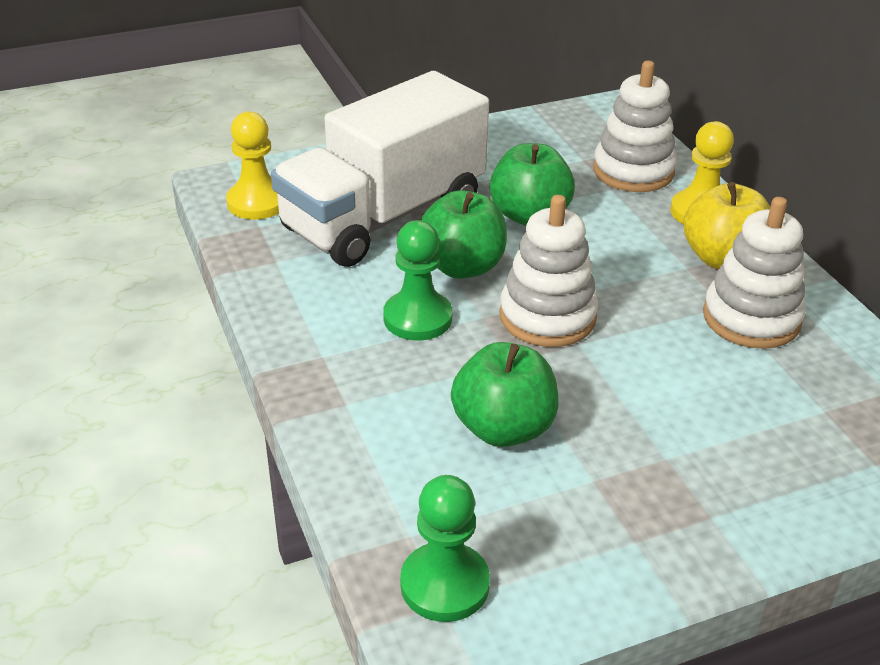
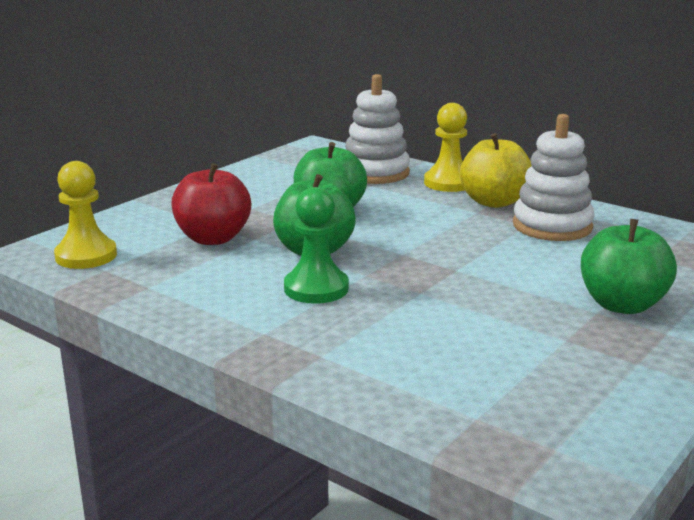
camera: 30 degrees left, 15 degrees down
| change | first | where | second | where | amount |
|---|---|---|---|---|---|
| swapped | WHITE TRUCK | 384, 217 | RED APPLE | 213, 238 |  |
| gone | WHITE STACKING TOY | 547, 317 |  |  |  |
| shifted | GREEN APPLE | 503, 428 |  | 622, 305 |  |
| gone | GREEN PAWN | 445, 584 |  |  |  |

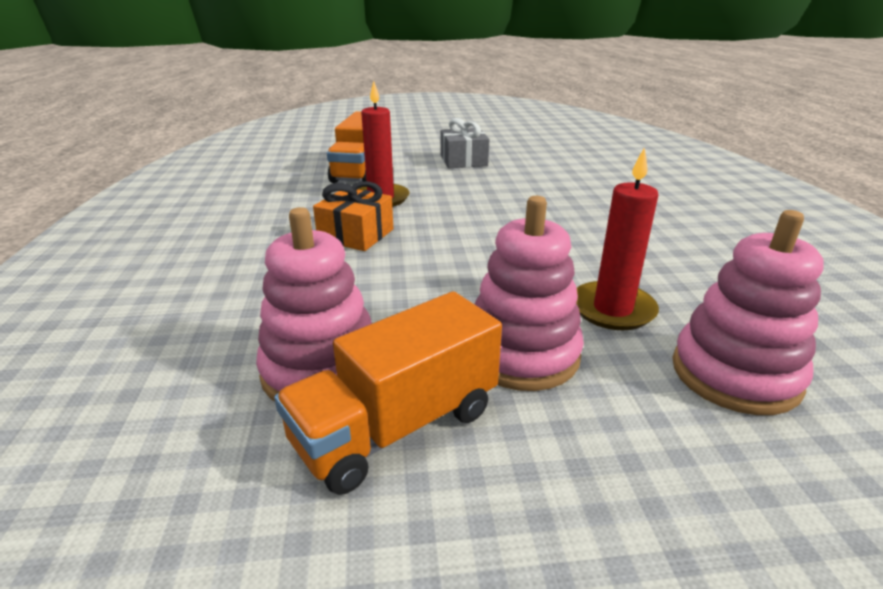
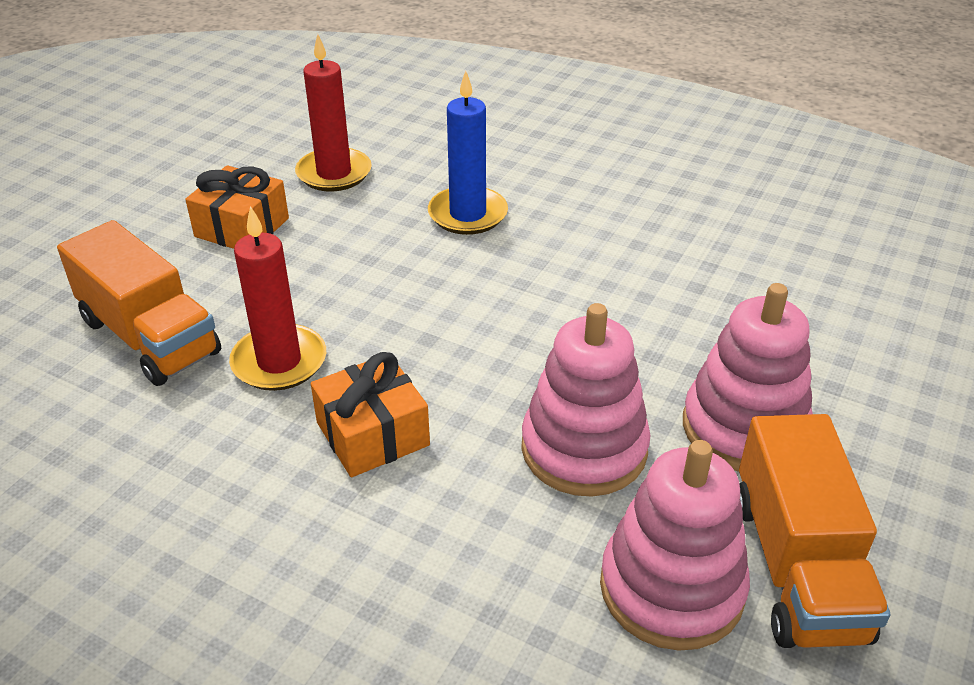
camera: 55 degrees left, 10 degrees up
| change | first | where | second | where | amount |
|---|---|---|---|---|---|
| repainted | GREY GIFT | 463, 161 | ORANGE GIFT | 242, 227 |  |
| shifted | RED CANDLE | 612, 309 |  | 334, 173 |  |
| shifted | PINK STACKING TOY | 735, 374 |  | 584, 449 |  |
| new |  |  | BLUE CANDLE | 467, 214 |  |

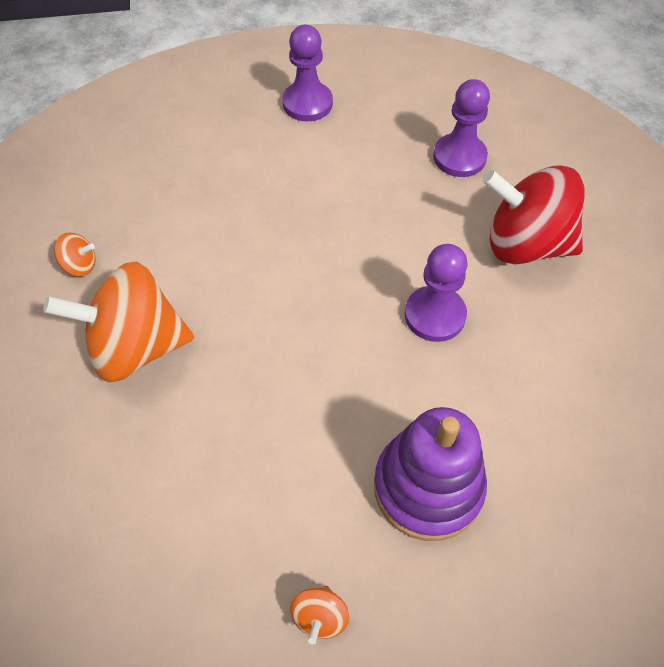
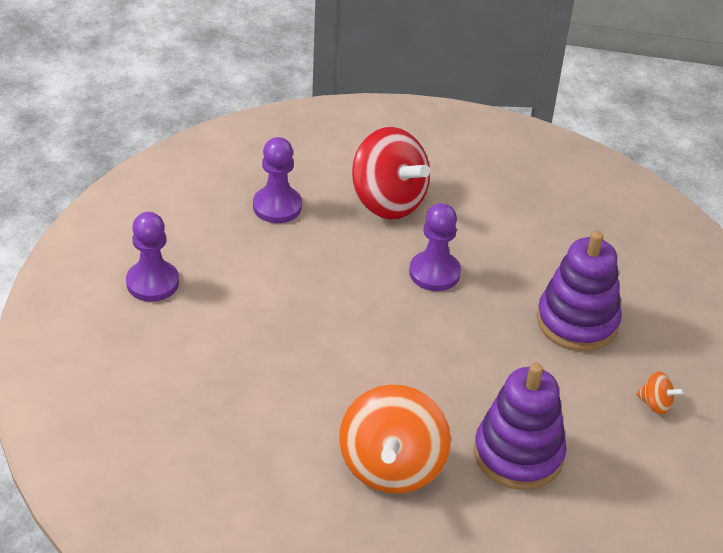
camera: 75 degrees left, 15 degrees down
| change | first | where | second | where | amount |
|---|---|---|---|---|---|
| rotated | RED SPINNING TOP | 525, 244 |  | 388, 201 | 75 degrees counterclockwise |
| gone | ORANGE SPINNING TOP | 80, 265 |  |  |  |
| new |  |  | PURPLE STACKING TOY | 518, 454 |  |

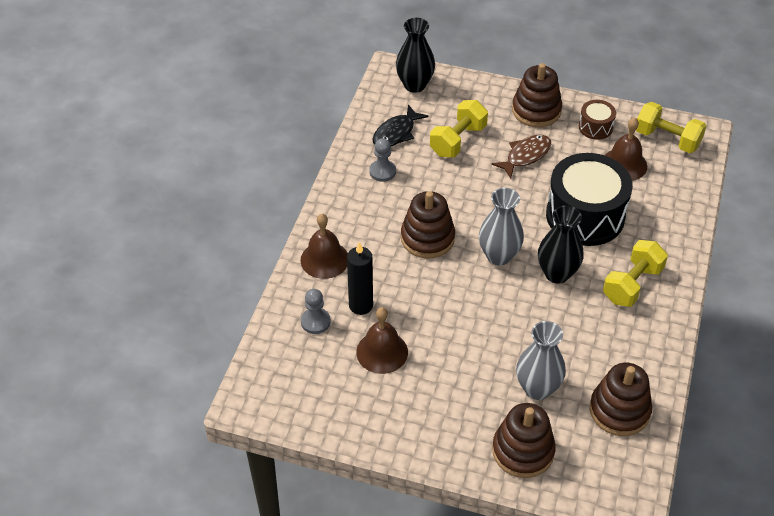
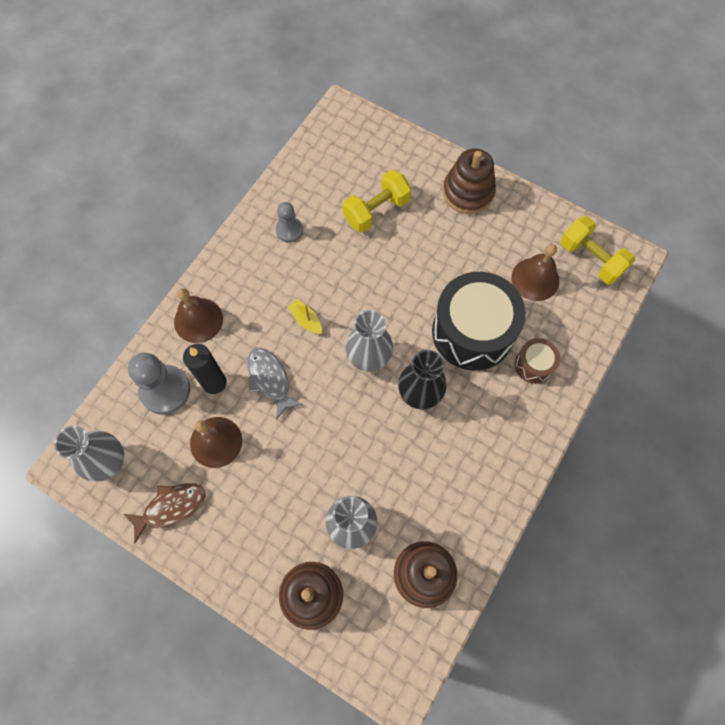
camera: 15 degrees right, 20 degrees up
| change | first | where | second | where | amount |
|---|---|---|---|---|---|
| gone | BLACK VASE | 415, 85 |  |  |  |
| shifted | BROWN DRUM | 595, 127 |  | 534, 365 |  |
| gone | BLACK FISH | 396, 133 |  |  |  |
| shifted | BROWN FISH | 525, 156 |  | 171, 507 |  |
| swapped | BROWN STACKING TOY | 427, 238 | YELLOW BOAT | 306, 320 |  |
| gone | YELLOW DUMBBELL | 632, 284 |  |  |  |
| scaled | GREY PAWN | 315, 322 |  | 165, 390 | x1.68 |
| new |  |  | GREY FISH | 270, 379 |  |
| new |  |  | GREY VASE | 109, 462 |  |

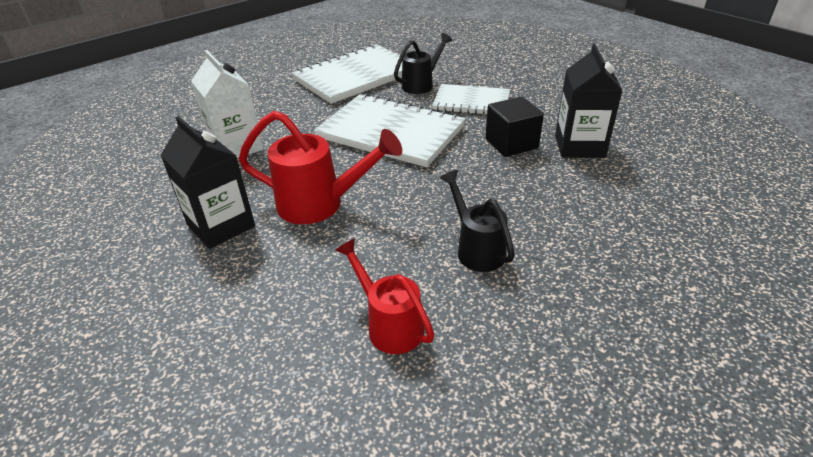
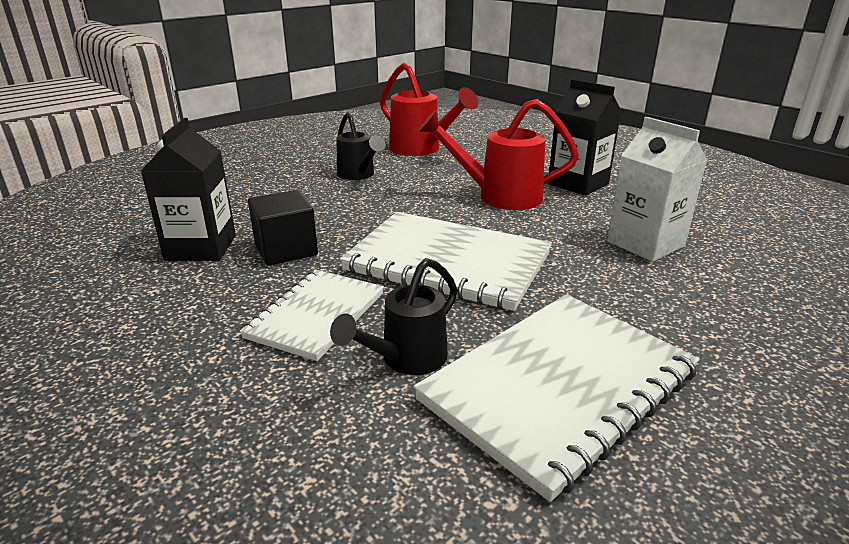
camera: 175 degrees right, 10 degrees down
| change | first | where | second | where | amount |
|---|---|---|---|---|---|
| rotated | WHITE NOTEBOOK | 471, 102 |  | 316, 315 | 75 degrees counterclockwise |
| scaled | RED WATERING CAN | 389, 324 |  | 421, 150 | x1.51 |

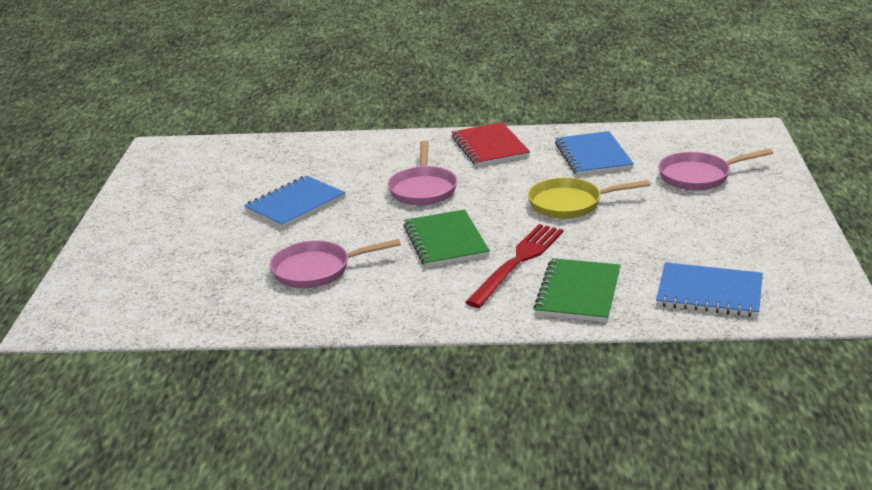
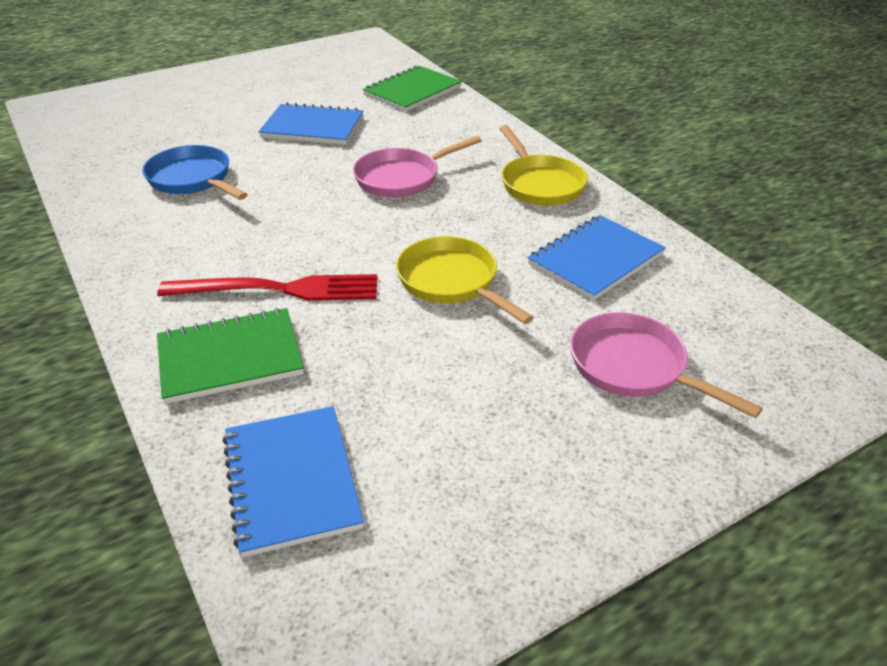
camera: 55 degrees right, 10 degrees up
| change | first | where | second | where | amount |
|---|---|---|---|---|---|
| swapped | RED NOTEBOOK | 489, 147 | YELLOW PAN | 539, 184 |  |
| shifted | GREEN NOTEBOOK | 445, 241 |  | 412, 91 |  |
| repainted | PINK PAN | 317, 270 | BLUE PAN | 193, 179 |  |

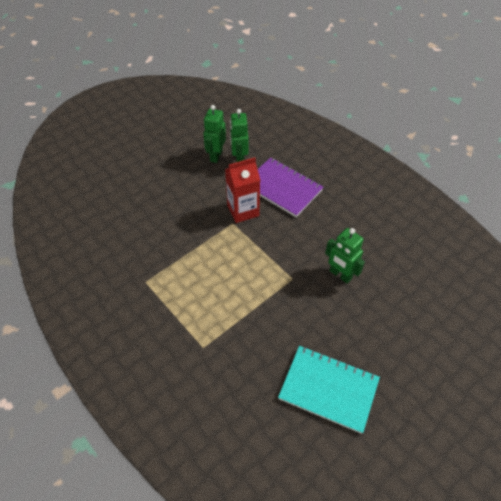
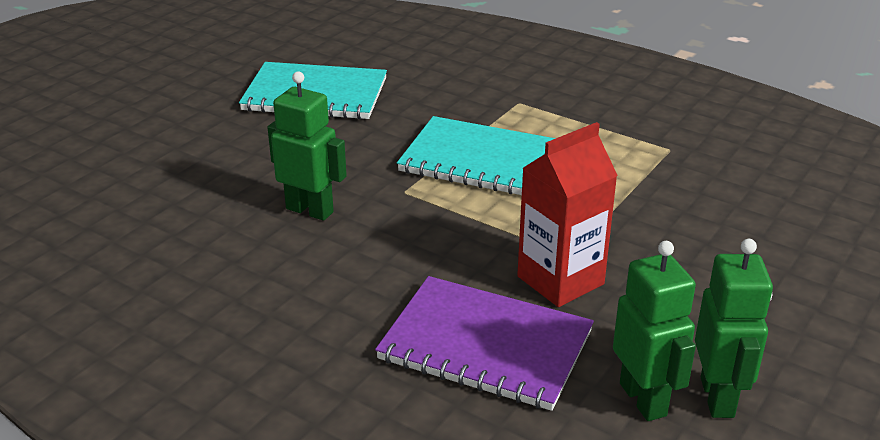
camera: 165 degrees right, 20 degrees down
| change | first | where | second | where | amount |
|---|---|---|---|---|---|
| new |  |  | TURQUOISE NOTEBOOK | 482, 161 |  |

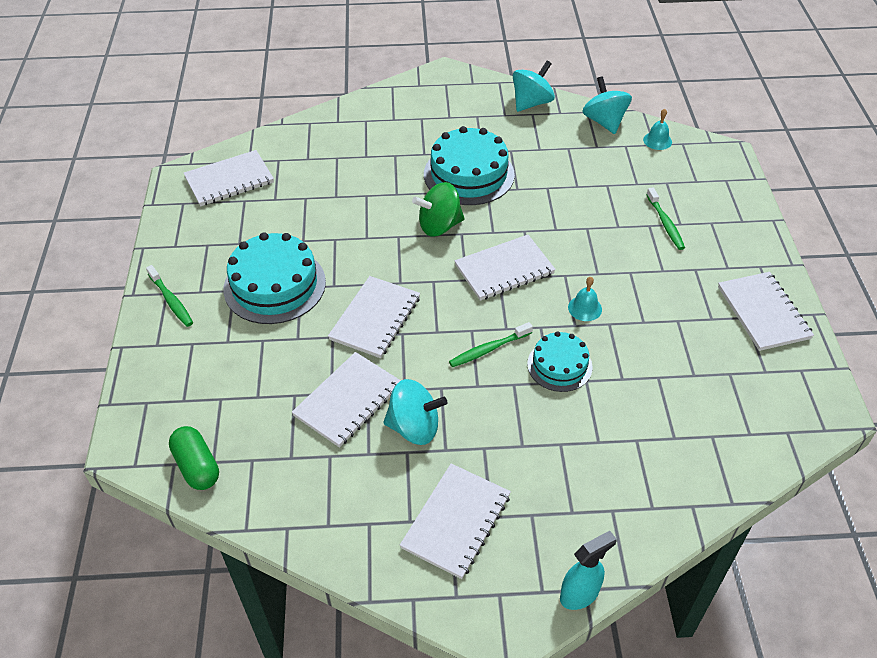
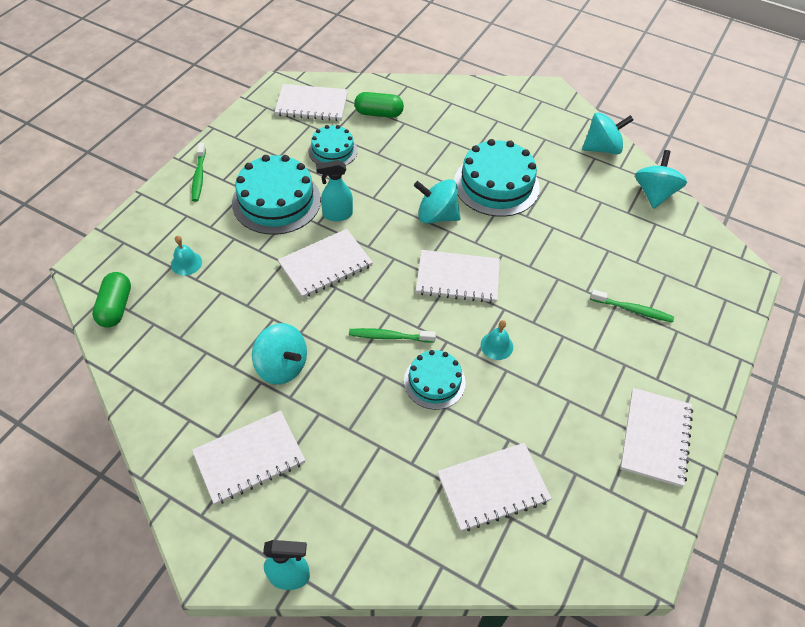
camera: 30 degrees right, 5 degrees up
| change | first | where | second | where | amount |
|---|---|---|---|---|---|
| shifted | TURQUOISE BELL | 657, 140 |  | 186, 263 |  |
| repainted | GREEN SPINNING TOP | 439, 226 | TURQUOISE SPINNING TOP | 436, 216 |  |
| rotated | GREEN TOOTHBRUSH | 665, 223 |  | 632, 310 | 90 degrees counterclockwise |
| shifted | WHITE NOTEBOOK | 348, 401 |  | 493, 487 |  |
| new |  |  | GREEN CAPSULE | 378, 113 |  |
| new |  |  | TURQUOISE CAKE | 333, 151 |  |
| new |  |  | TURQUOISE SPRAY BOTTLE | 337, 215 |  |

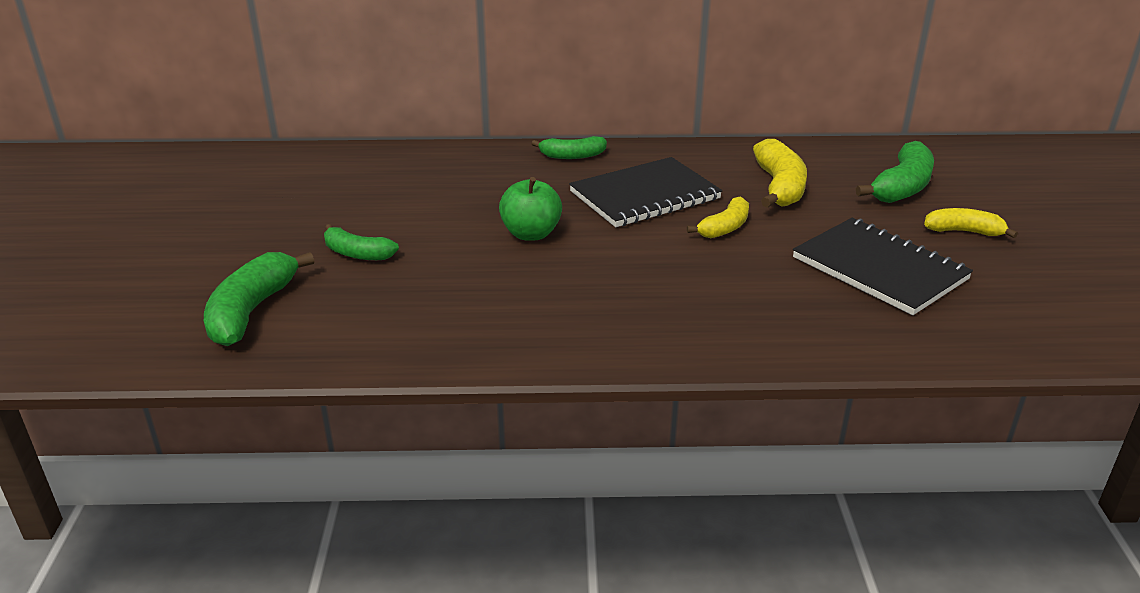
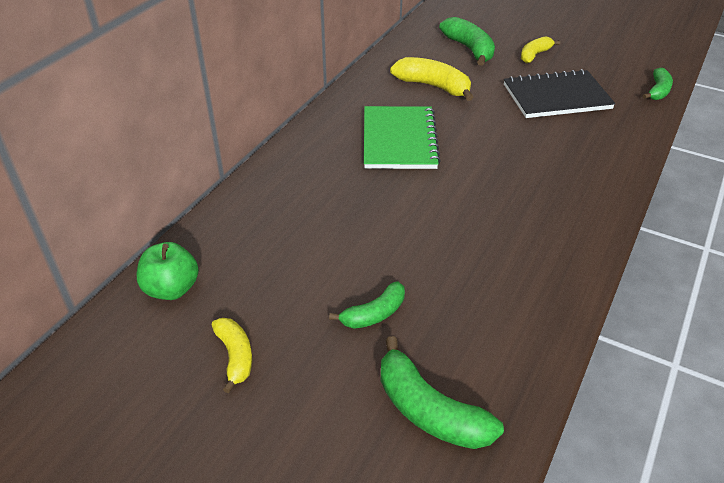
camera: 60 degrees left, 10 degrees up
| change | first | where | second | where | amount |
|---|---|---|---|---|---|
| shifted | GREEN BANANA | 572, 156 |  | 658, 91 |  |
| repainted | BLACK NOTEBOOK | 645, 195 | GREEN NOTEBOOK | 399, 140 |  |
| shifted | GREEN APPLE | 531, 234 |  | 172, 289 |  |
| shifted | YELLOW BANANA | 725, 228 |  | 235, 356 |  |

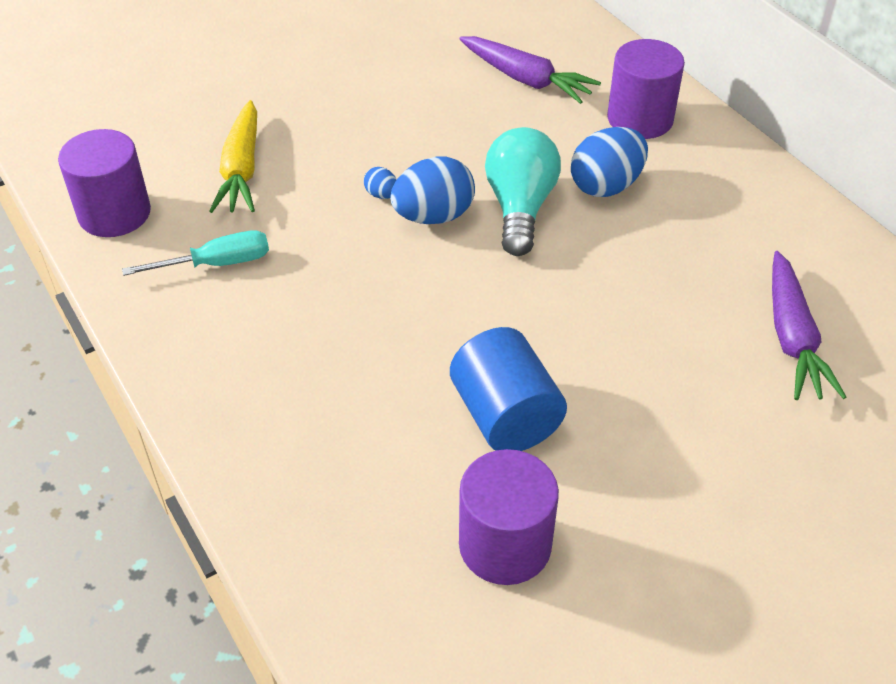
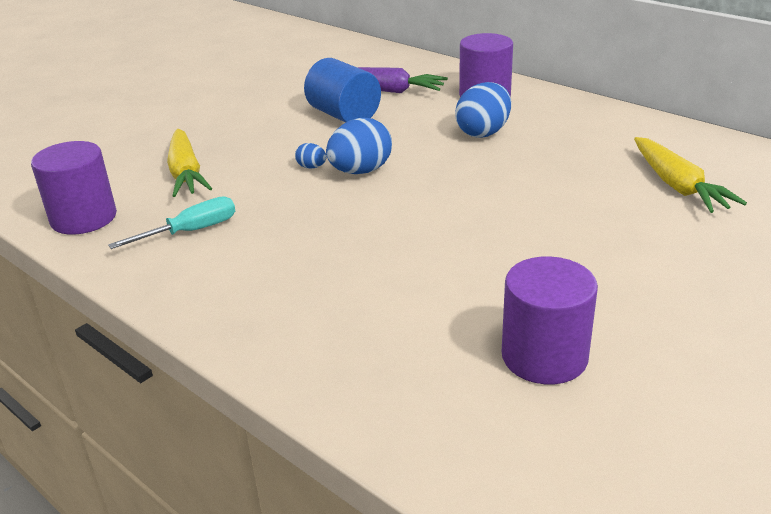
camera: 15 degrees left, 15 degrees down
| change | first | where | second | where | amount |
|---|---|---|---|---|---|
| gone | TURQUOISE LIGHT BULB | 520, 207 |  |  |  |
| repainted | PURPLE CARROT | 792, 338 | YELLOW CARROT | 677, 186 |  |
| shifted | BLUE CYLINDER | 505, 416 |  | 344, 115 |  |

